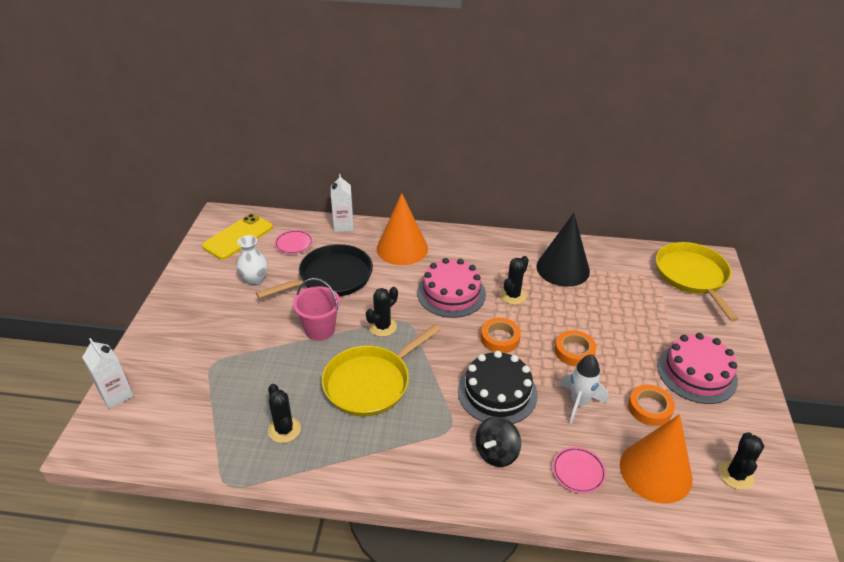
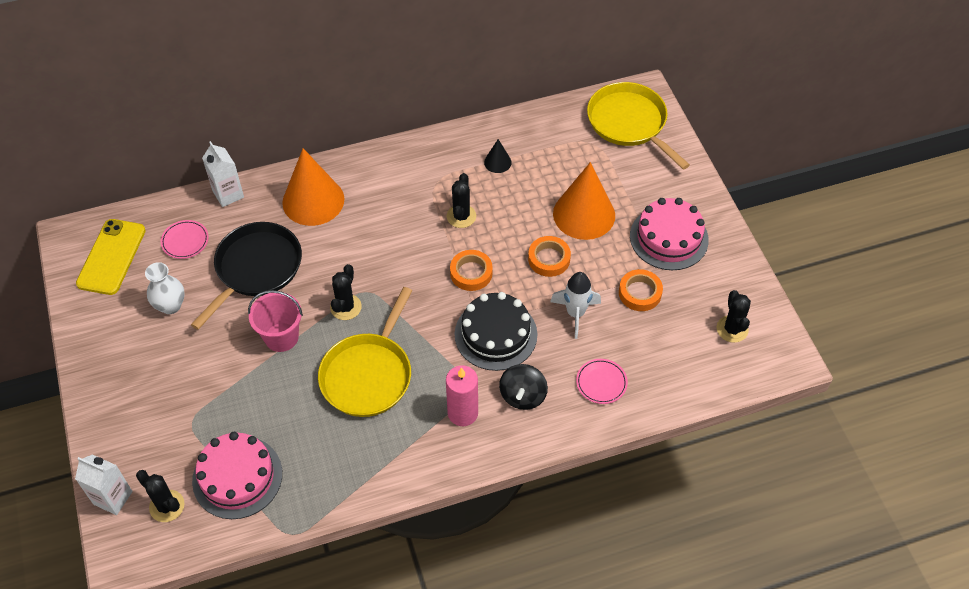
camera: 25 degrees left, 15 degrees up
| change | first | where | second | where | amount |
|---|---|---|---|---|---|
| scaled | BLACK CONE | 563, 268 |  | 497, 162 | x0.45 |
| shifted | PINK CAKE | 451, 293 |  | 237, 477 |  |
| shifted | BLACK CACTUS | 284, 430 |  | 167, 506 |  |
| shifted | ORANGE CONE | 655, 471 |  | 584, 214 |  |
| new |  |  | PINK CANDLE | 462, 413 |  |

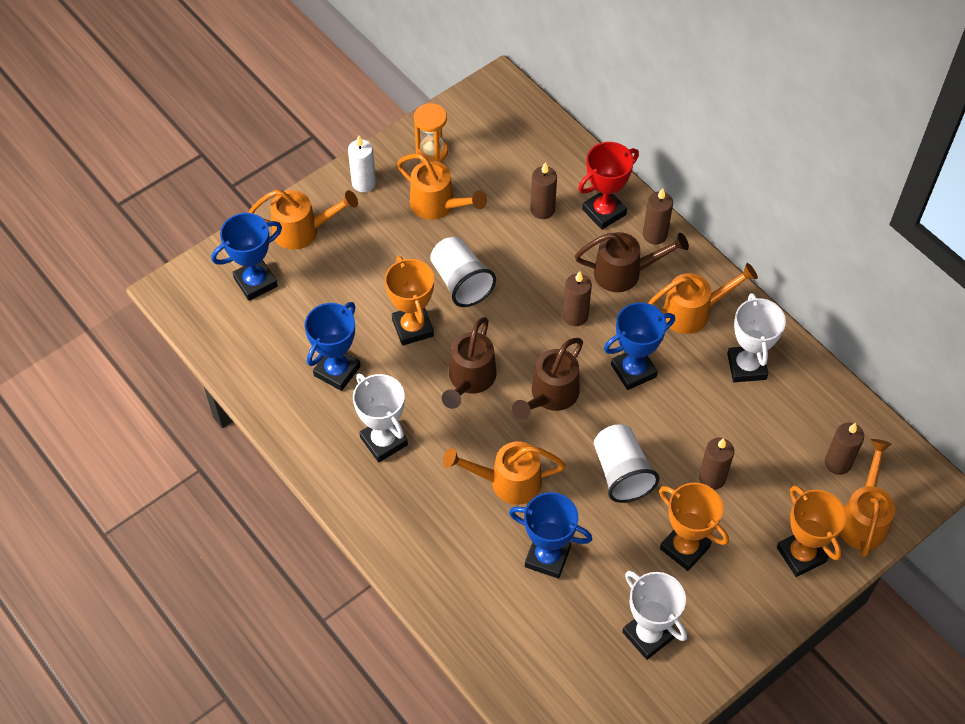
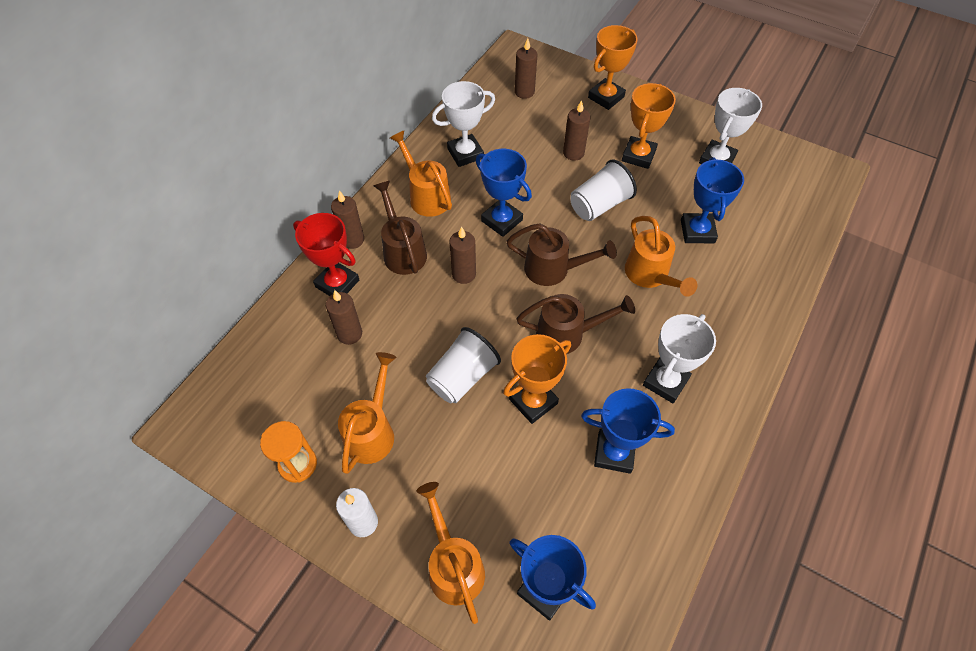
camera: 110 degrees left, 0 degrees up
| change | first | where | second | where | amount |
|---|---|---|---|---|---|
| gone | ORANGE WATERING CAN | 863, 518 |  |  |  |

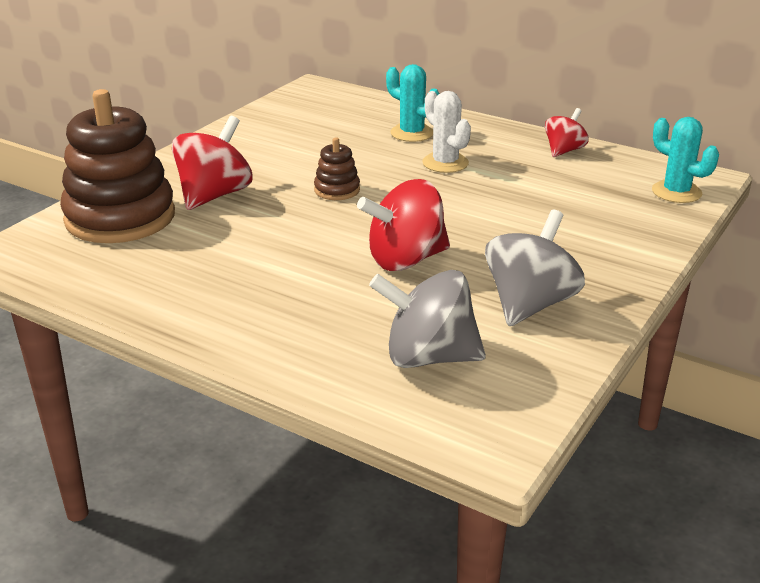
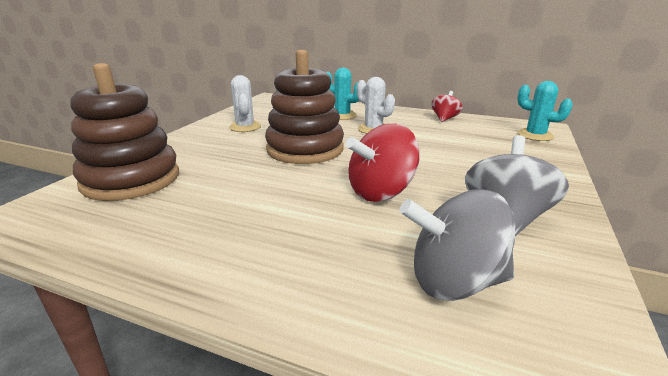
camera: 10 degrees left, 5 degrees down
| change | first | where | second | where | amount |
|---|---|---|---|---|---|
| gone | RED SPINNING TOP | 214, 195 |  |  |  |
| scaled | BROWN STACKING TOY | 337, 190 |  | 305, 149 | x2.25 |
| new |  |  | WHITE CACTUS | 245, 127 |  |

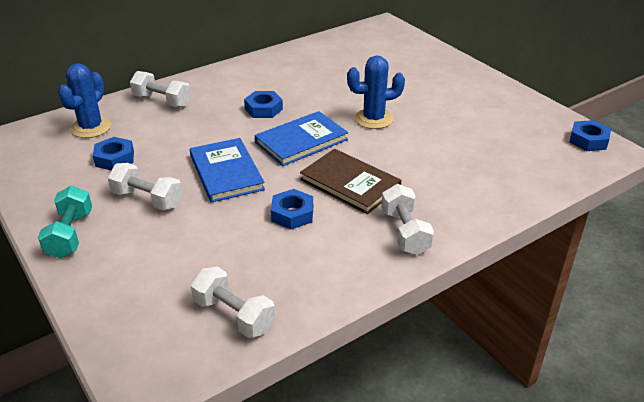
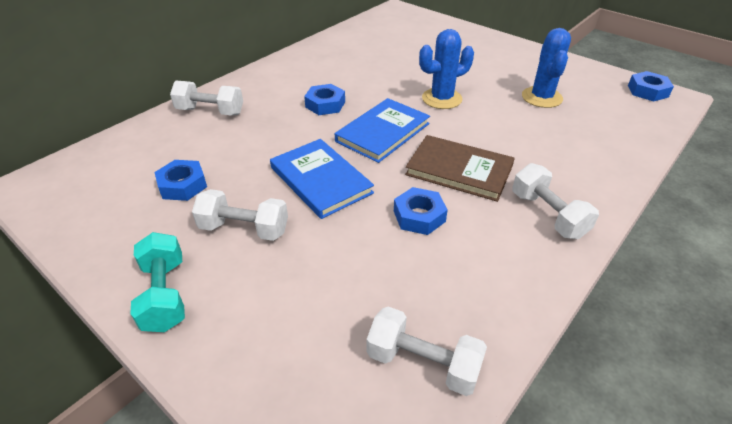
camera: 15 degrees left, 5 degrees up
| change | first | where | second | where | amount |
|---|---|---|---|---|---|
| shifted | BLUE CACTUS | 91, 127 |  | 541, 97 |  |

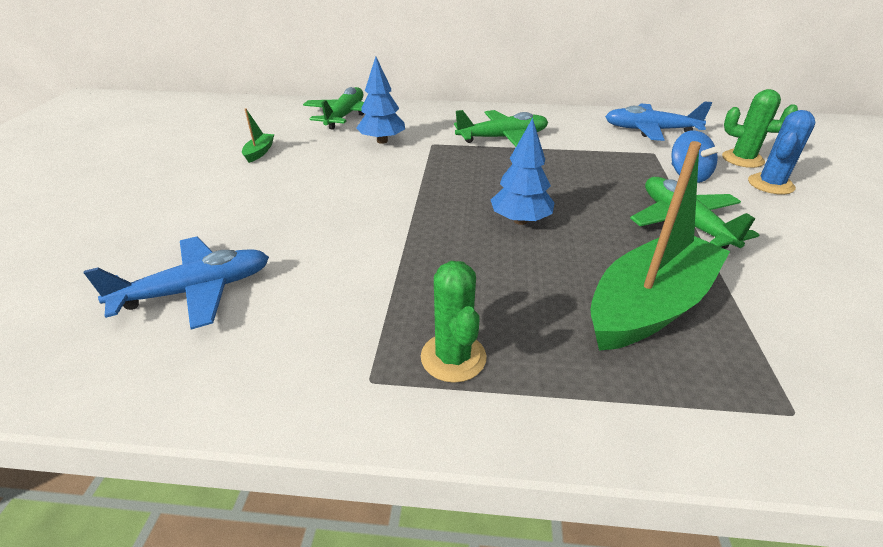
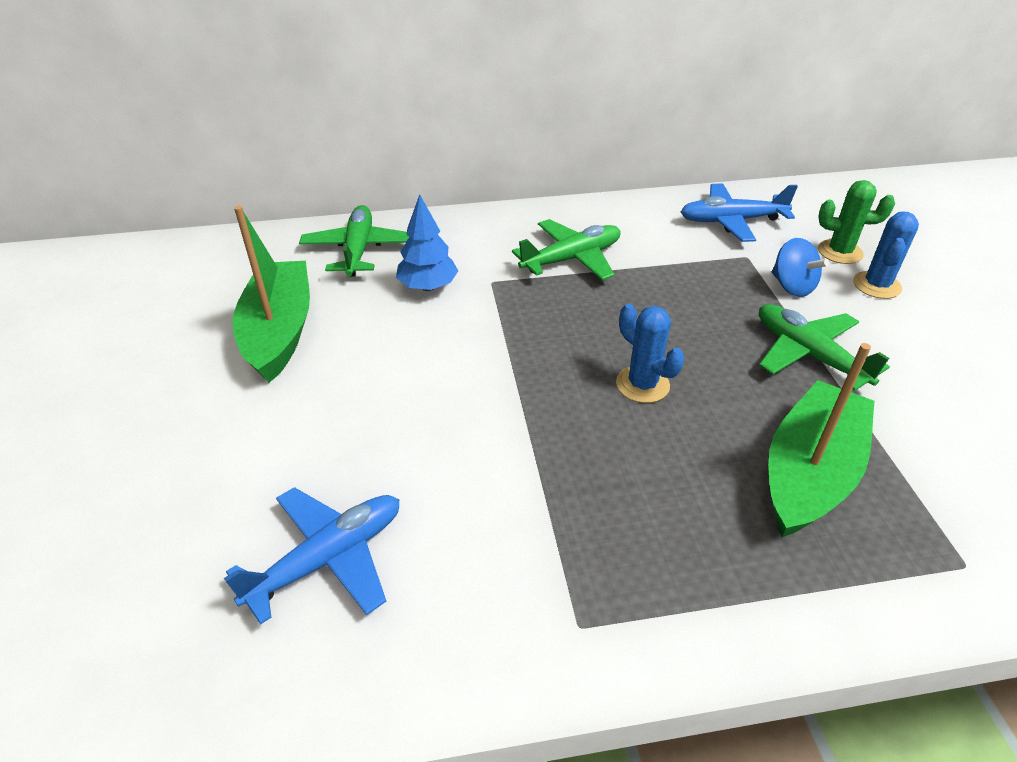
camera: 15 degrees left, 5 degrees up
| change | first | where | second | where | amount |
|---|---|---|---|---|---|
| scaled | GREEN BOAT | 259, 152 |  | 279, 332 | x2.48 |
| swapped | BLUE TREE | 520, 220 | BLUE CACTUS | 642, 384 |  |
| gone | GREEN CACTUS | 453, 357 |  |  |  |

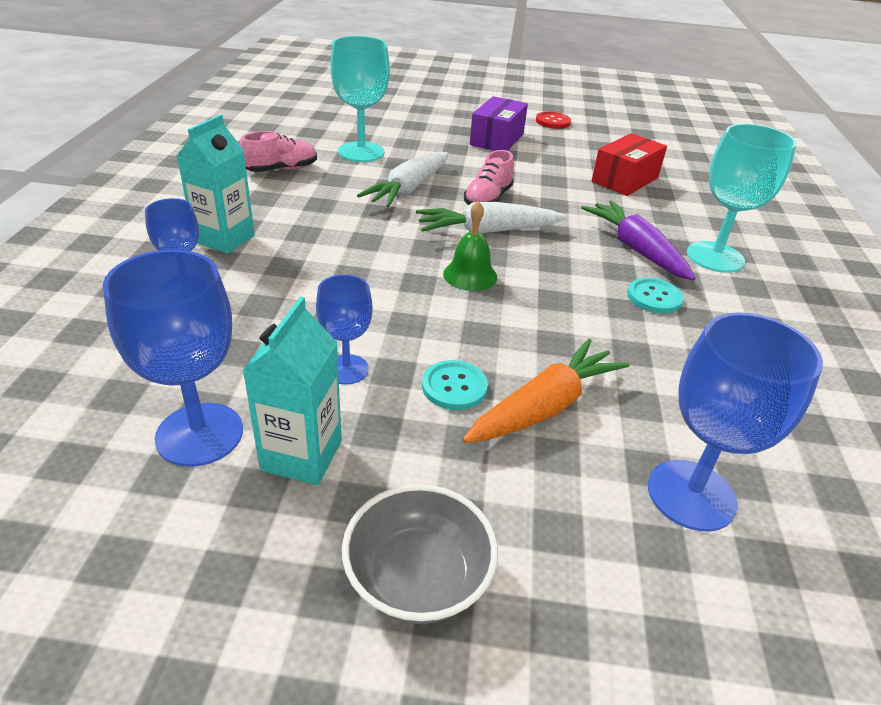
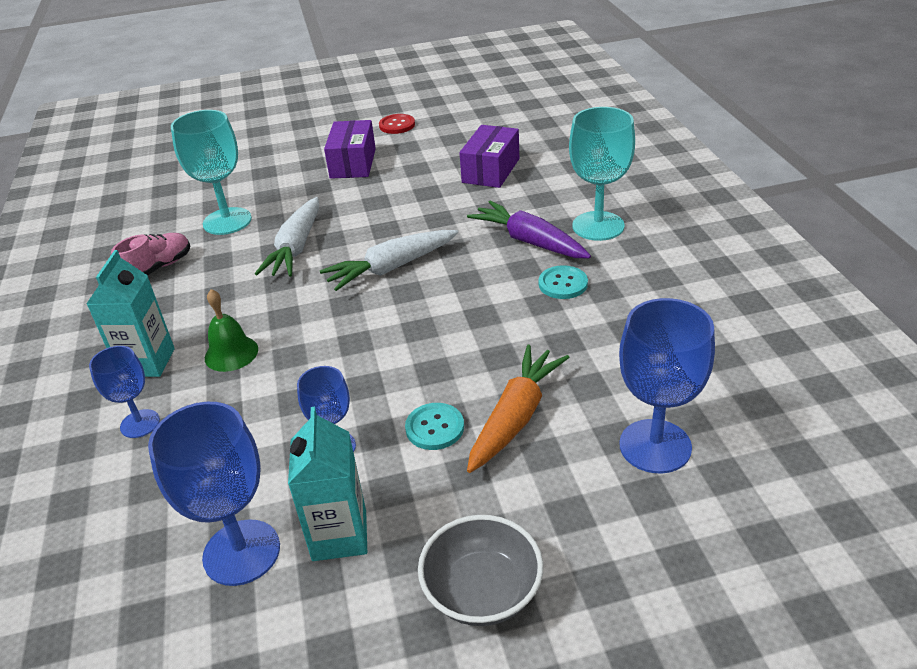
camera: 15 degrees left, 0 degrees up
| change | first | where | second | where | amount |
|---|---|---|---|---|---|
| repainted | RED BOX | 625, 180 | PURPLE BOX | 491, 170 |  |
| gone | PINK SHOE | 488, 199 |  |  |  |
| shifted | GREEN BELL | 470, 275 |  | 231, 353 |  |

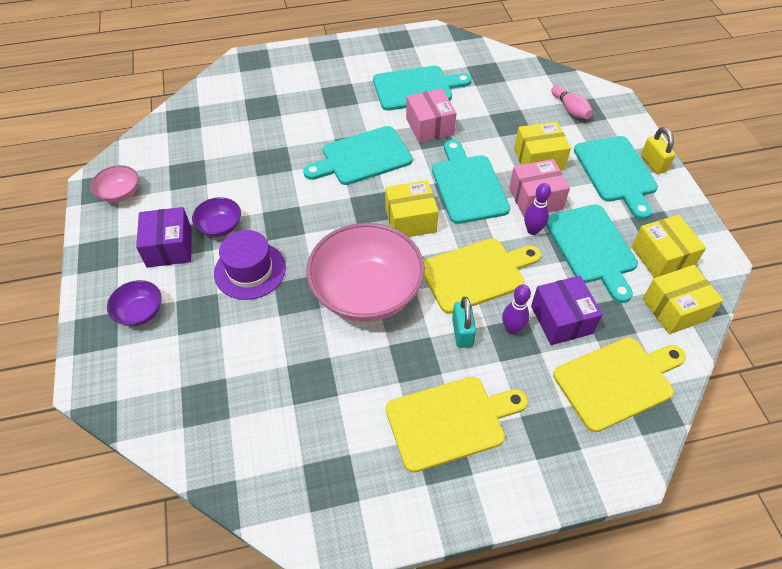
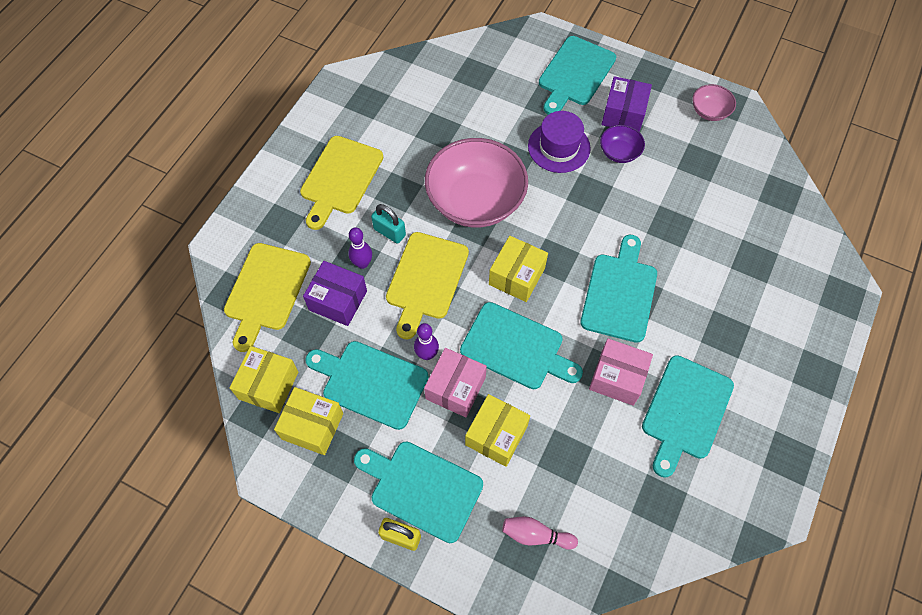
camera: 130 degrees right, 10 degrees up
| change | first | where | second | where | amount |
|---|---|---|---|---|---|
| rotated | PURPLE BOX | 169, 247 |  | 623, 114 | 75 degrees clockwise |
| swapped | PURPLE BOWL | 140, 312 | TURQUOISE CUTTING BOARD | 575, 74 |  |

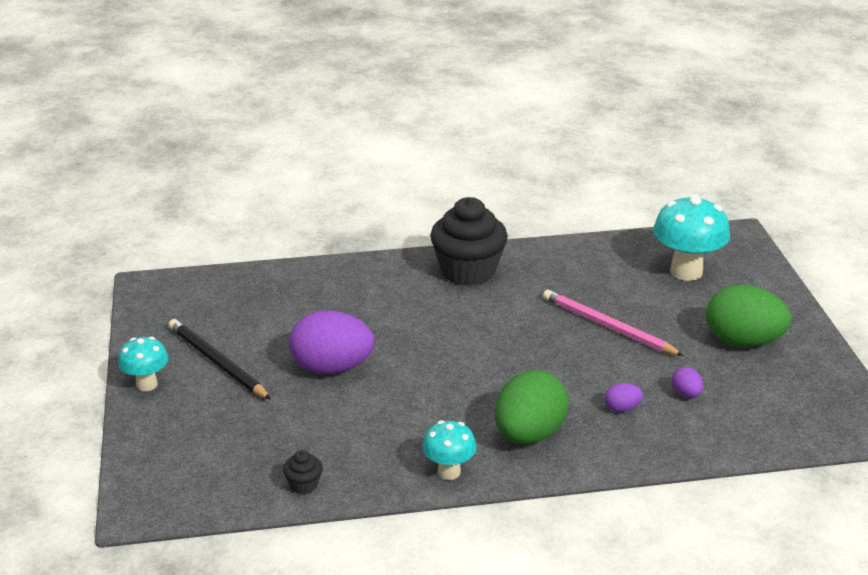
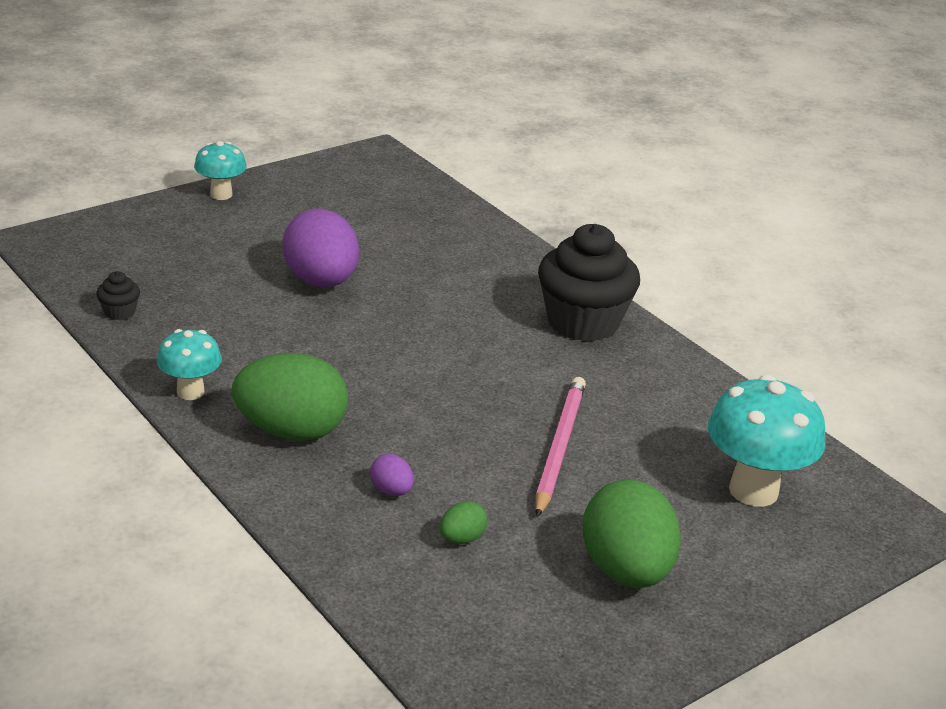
camera: 60 degrees right, 0 degrees up
| change | first | where | second | where | amount |
|---|---|---|---|---|---|
| gone | BLACK PENCIL | 217, 362 |  |  |  |
| repainted | PURPLE EGG | 686, 394 | GREEN EGG | 461, 539 |  |

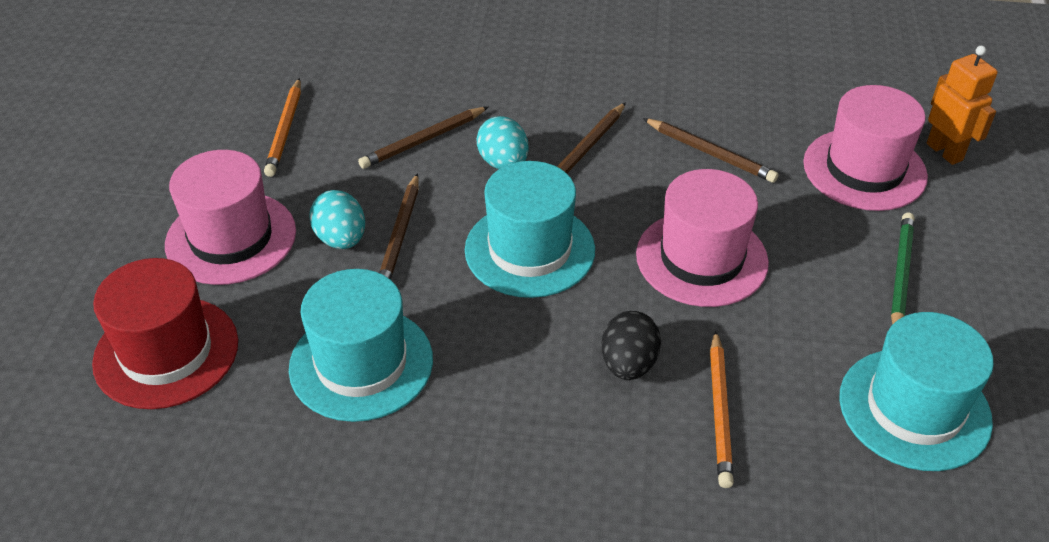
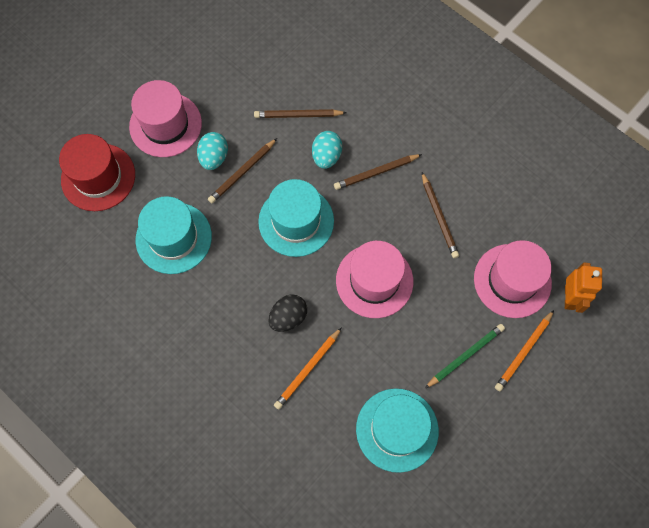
camera: 35 degrees right, 25 degrees up
| change | first | where | second | where | amount |
|---|---|---|---|---|---|
| shifted | ORANGE PENCIL | 285, 130 |  | 523, 352 |  |

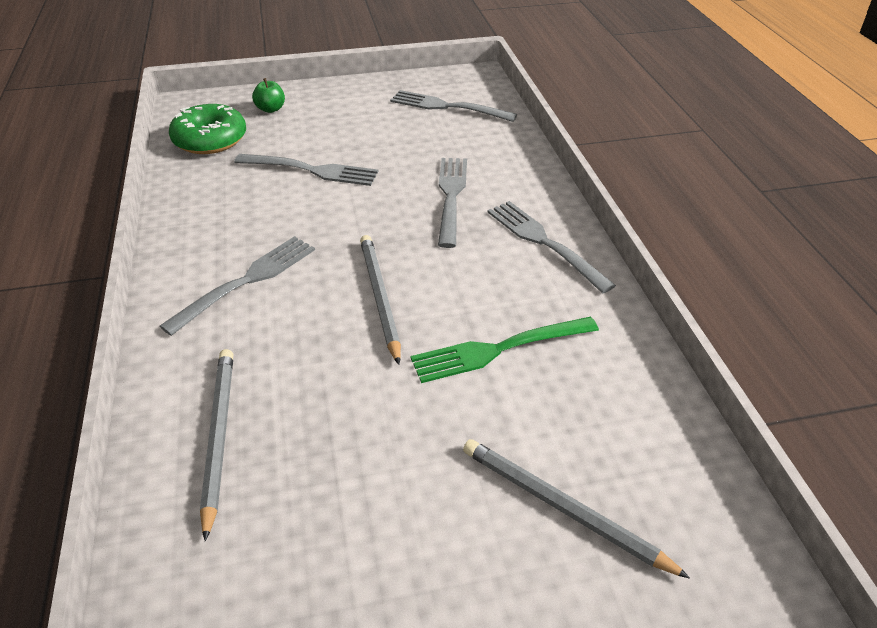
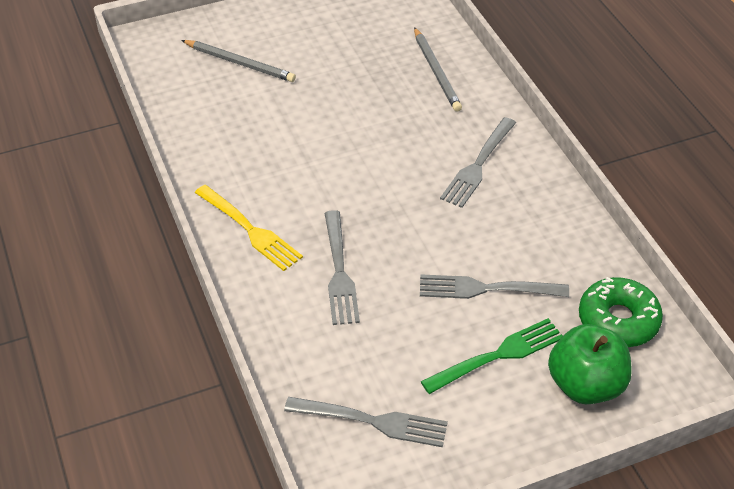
camera: 170 degrees right, 5 degrees up
| change | first | where | second | where | amount |
|---|---|---|---|---|---|
| scaled | GREEN APPLE | 271, 109 |  | 585, 385 | x2.08 |
| repainted | GREY FORK | 544, 242 | YELLOW FORK | 250, 230 |  |
| gone | GREY PENCIL | 379, 297 |  |  |  |
| shifted | GREEN FORK | 498, 349 |  | 498, 355 |  |

